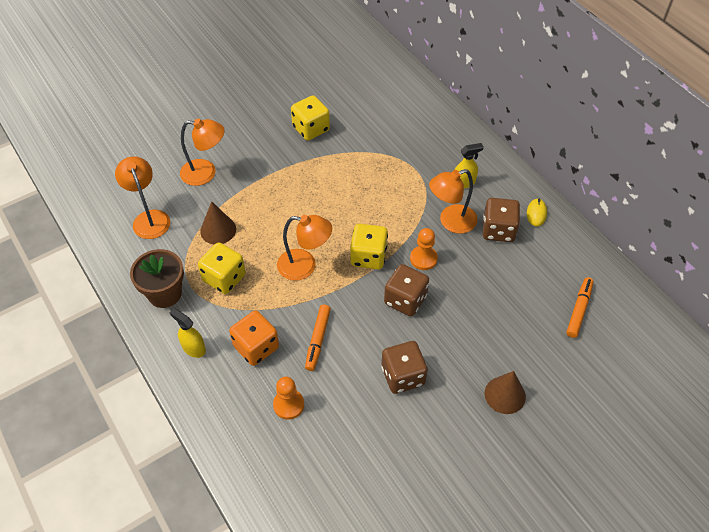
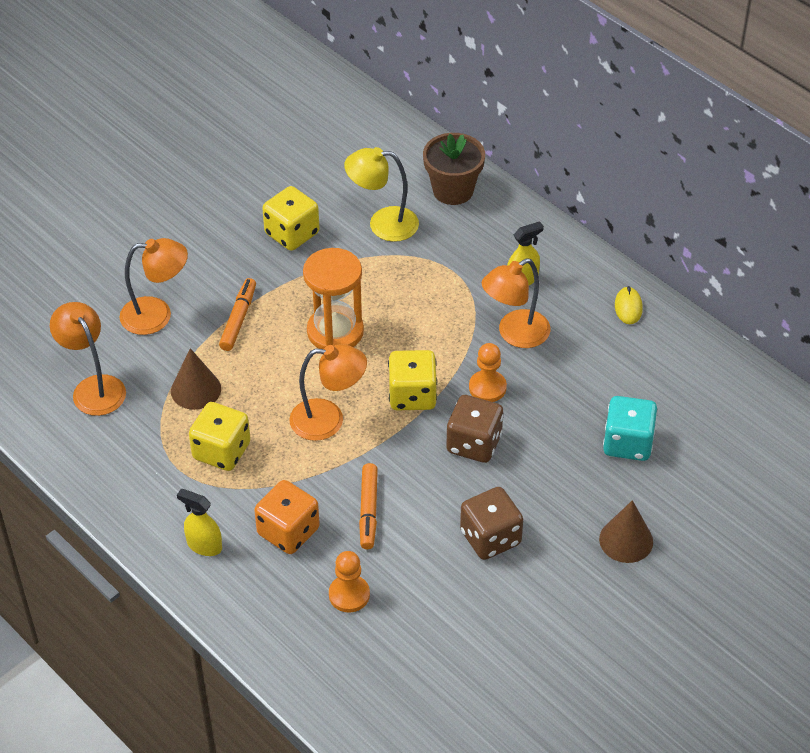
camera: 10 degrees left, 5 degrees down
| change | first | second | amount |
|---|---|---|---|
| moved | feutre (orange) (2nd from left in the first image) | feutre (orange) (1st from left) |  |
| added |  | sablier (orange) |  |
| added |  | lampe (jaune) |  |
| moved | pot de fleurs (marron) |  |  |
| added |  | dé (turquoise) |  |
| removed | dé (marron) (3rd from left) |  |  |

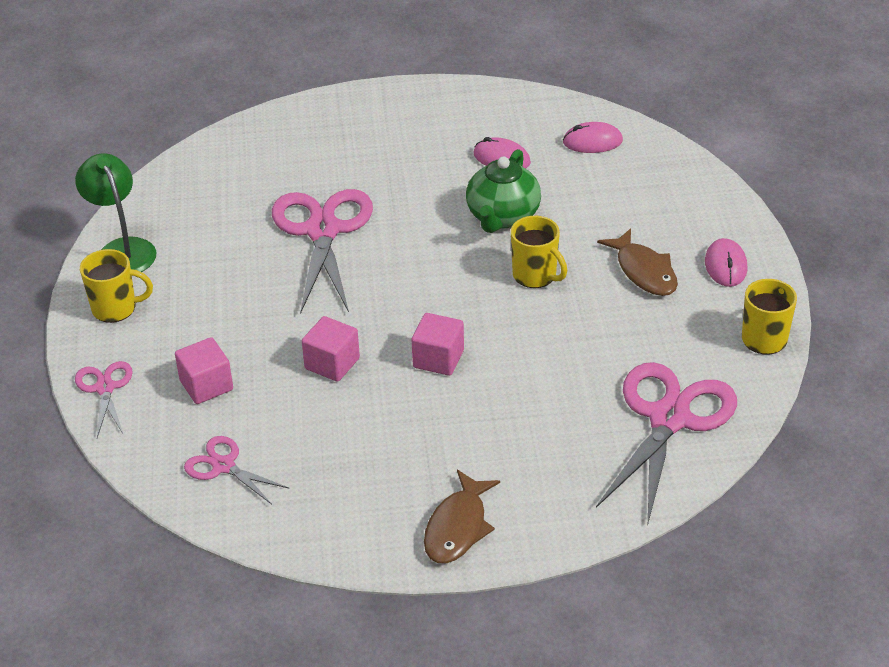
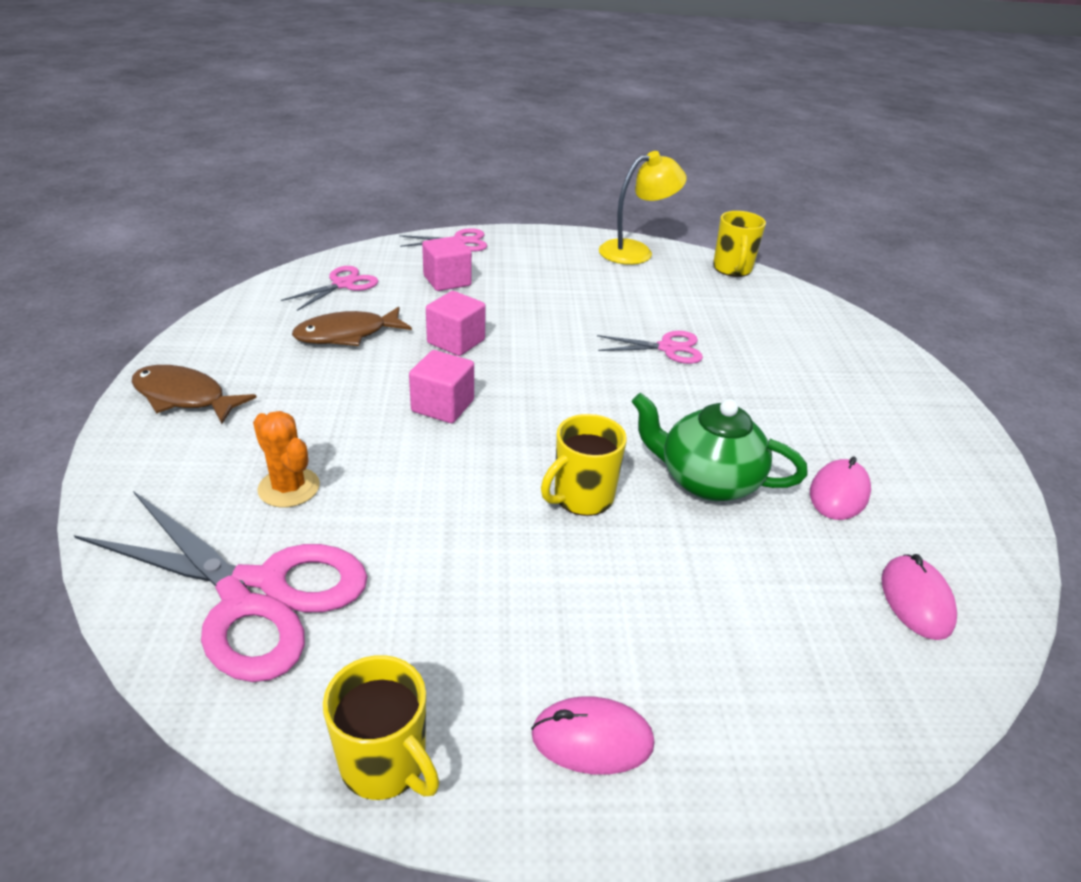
camera: 90 degrees right, 5 degrees down
| change | first | second | amount |
|---|---|---|---|
| added |  | cactus (orange) |  |
| moved | poisson (marron) (2nd from left) |  |  |
| resized | ciseaux (rose) (3rd from left in the first image) | ciseaux (rose) (4th from left) | x0.51 |
| recoloured | lampe (vert) | lampe (jaune) |  |
| moved | tasse (jaune) (1st from left in the first image) | tasse (jaune) (3rd from left) |  |

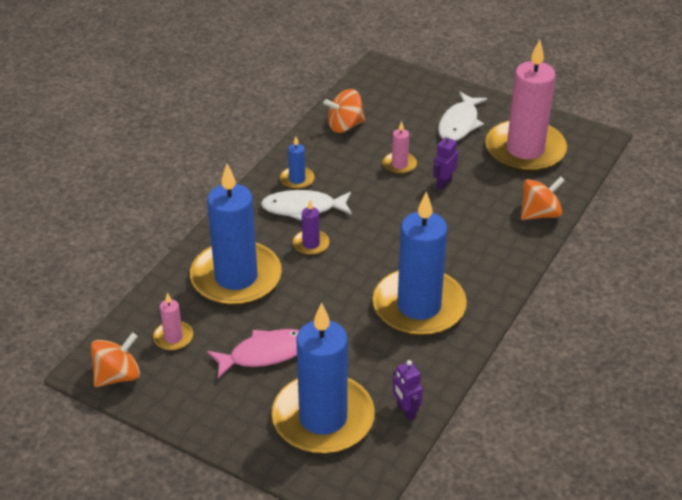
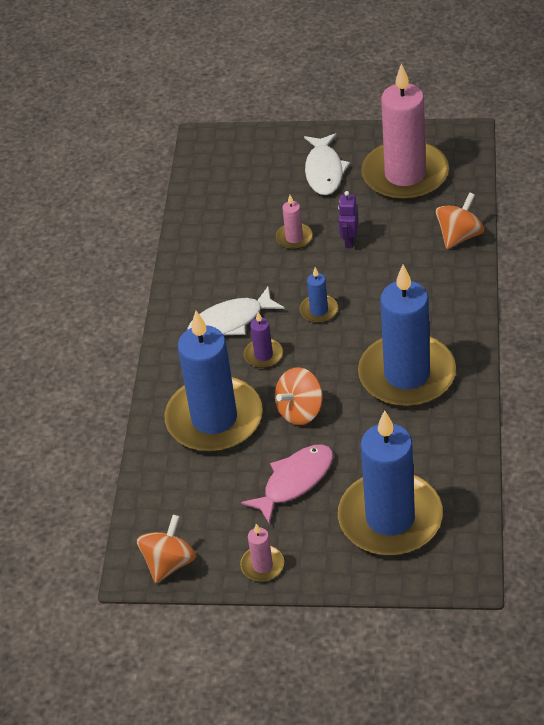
camera: 20 degrees left, 5 degrees up
| change | first | second | amount |
|---|---|---|---|
| moved | bougie (rose) (1st from left) |  |  |
| moved | toupie (orange) (2nd from left) |  |  |
| moved | bougie (bleu) (2nd from left) |  |  |
| removed | robot (violet) (1st from left) |  |  |

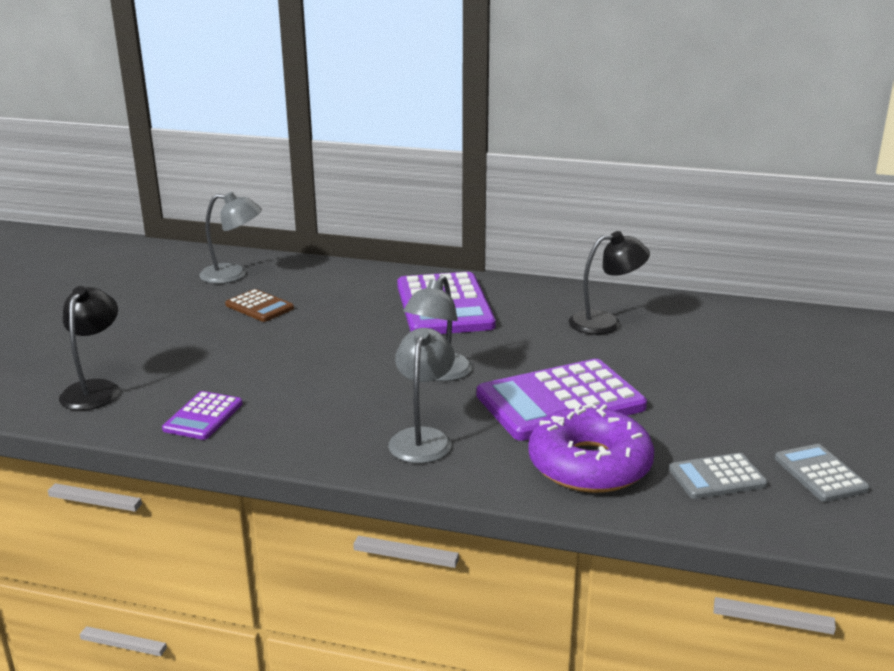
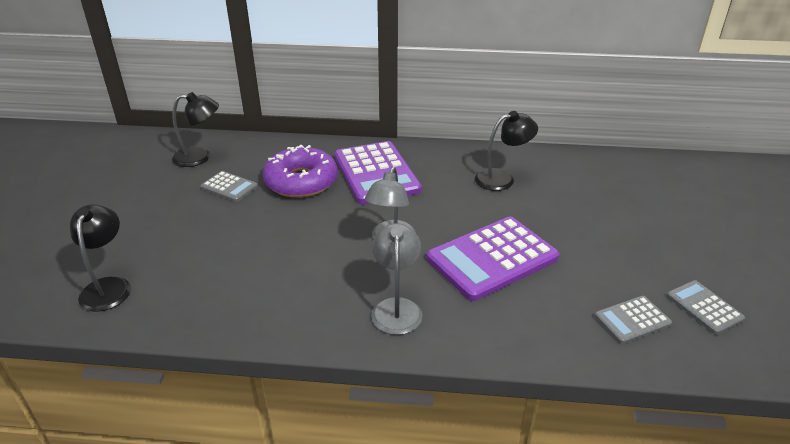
camera: 10 degrees left, 10 degrees up
| change | first | second | amount |
|---|---|---|---|
| recoloured | lampe (gris) (1st from left) | lampe (noir) (2nd from left) |  |
| recoloured | calculatrice (marron) | calculatrice (gris) (1st from left) |  |
| moved | beignet (violet) |  |  |
| removed | calculatrice (violet) (1st from left) |  |  |

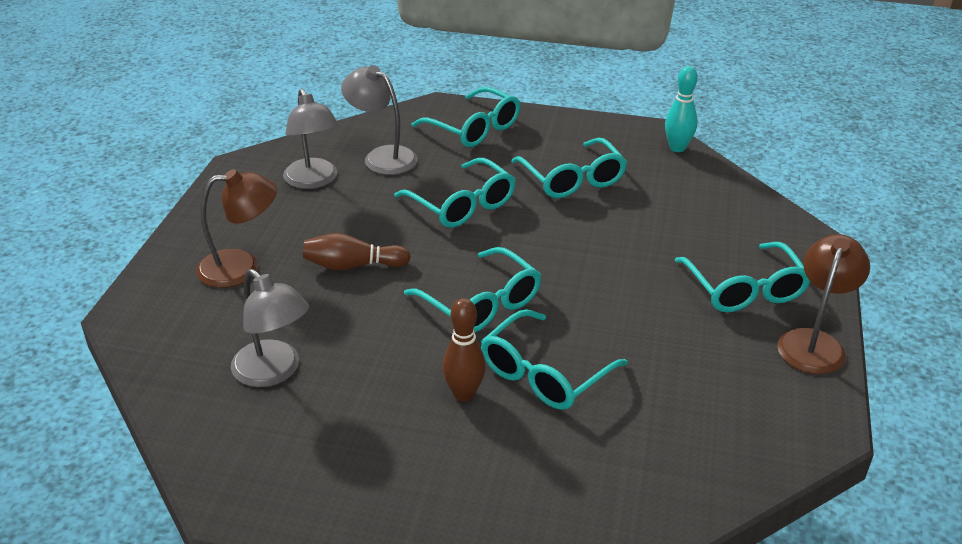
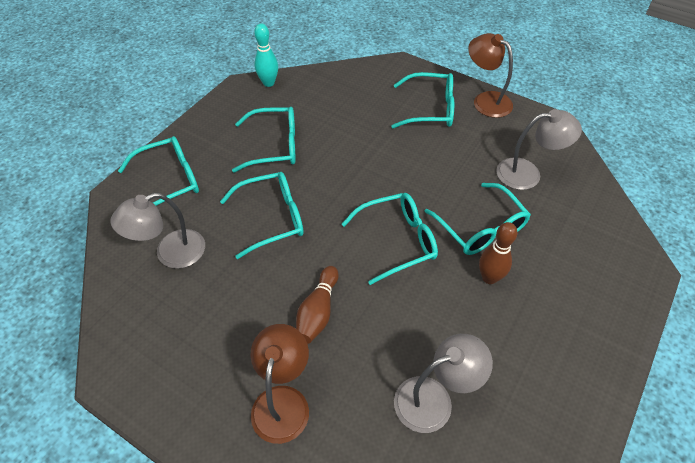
camera: 70 degrees left, 15 degrees up
| change | first | second | amount |
|---|---|---|---|
| moved | lampe (gris) (2nd from left in the first image) | lampe (gris) (3rd from left) |  |

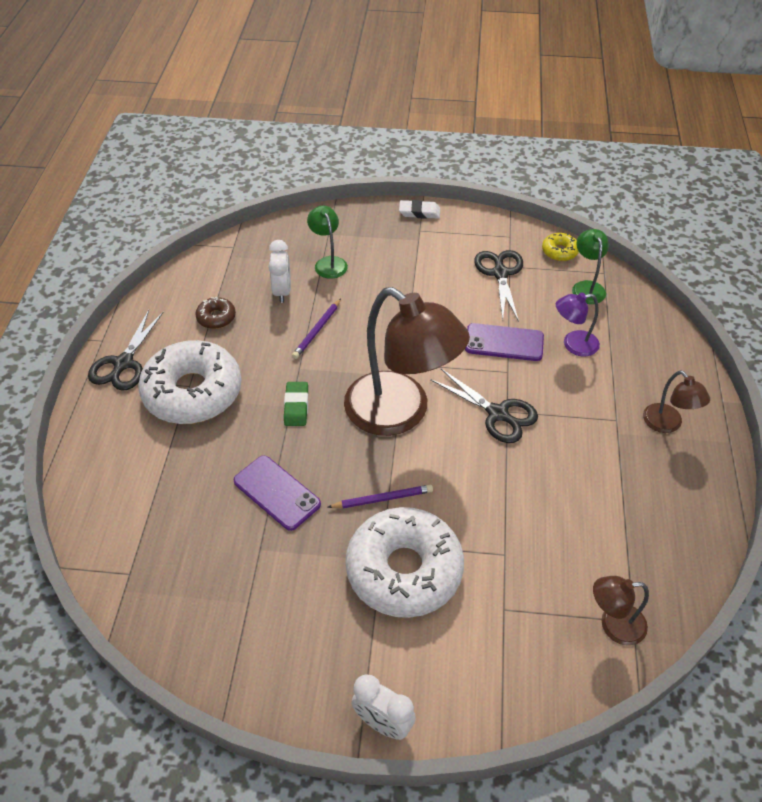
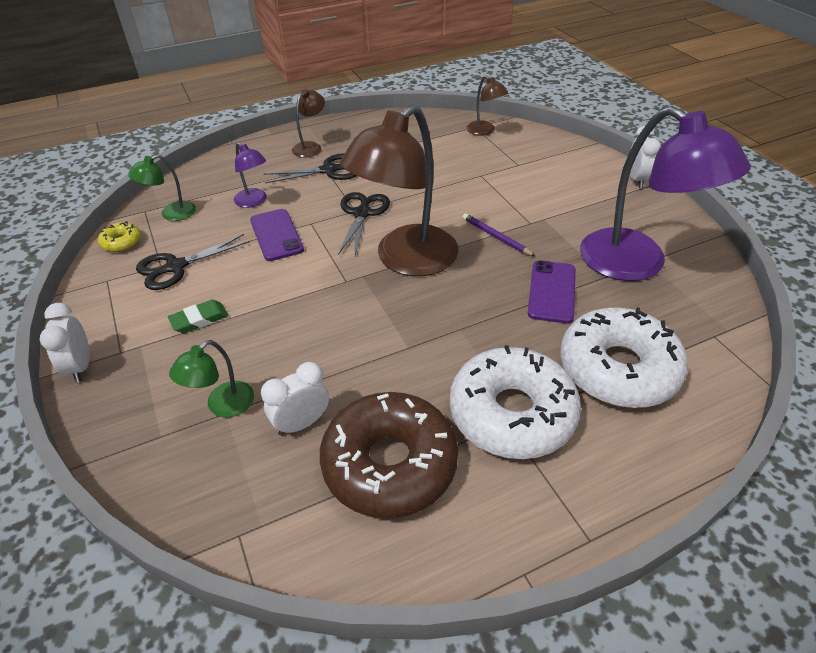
camera: 120 degrees left, 5 degrees down
| change | first | second | amount |
|---|---|---|---|
| replaced | gomme (blanc) | réveil (blanc) (1st from left) |  |
| moved | gomme (vert) |  |  |
| moved | ciseaux (noir) (1st from left in the first image) | ciseaux (noir) (2nd from left) |  |
| resized | beignet (marron) |  | x2.35 |
| turned | lampe (marron) (1st from left in the first image) | lampe (marron) (2nd from left) | 150 degrees counterclockwise |
| moved | beignet (blanc) (2nd from left) |  |  |
| added |  | lampe (violet) (2nd from left) |  |
| removed | crayon (violet) (1st from left) |  |  |

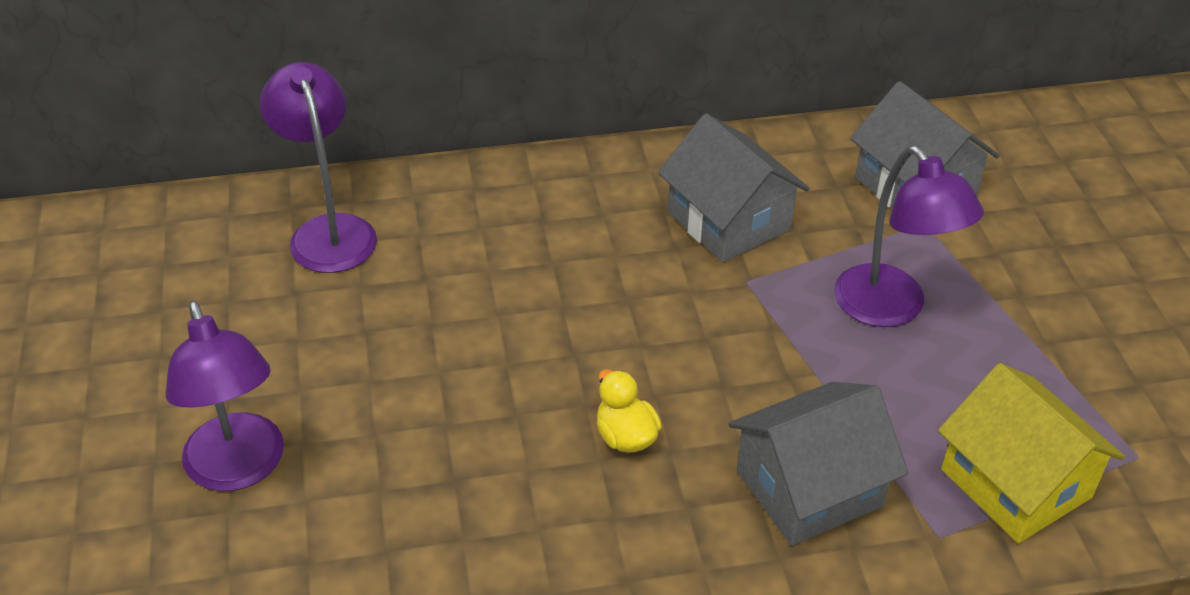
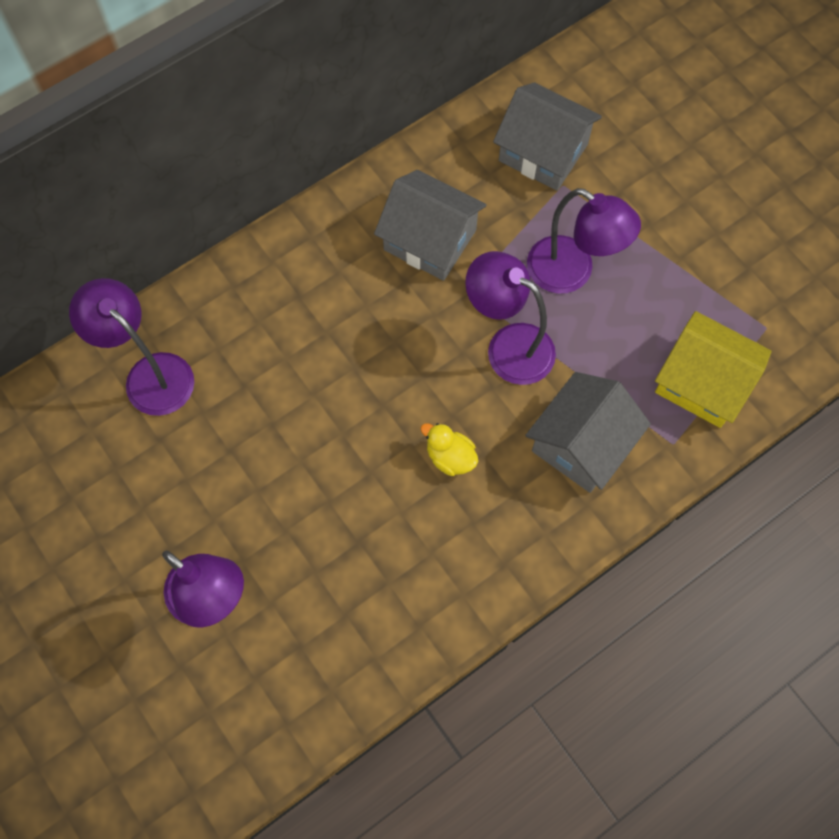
camera: 25 degrees left, 25 degrees up
| change | first | second | amount |
|---|---|---|---|
| added |  | lampe (violet) (3rd from left) |  |

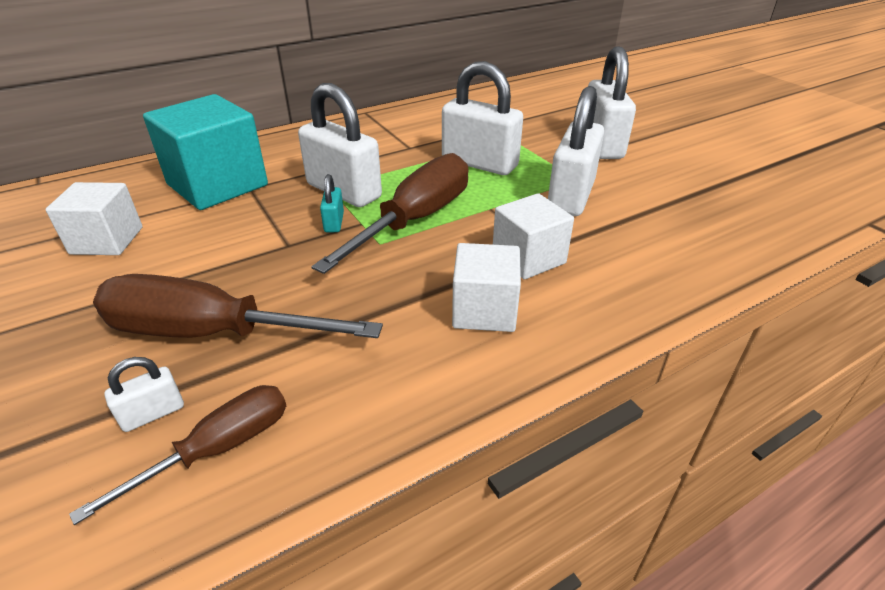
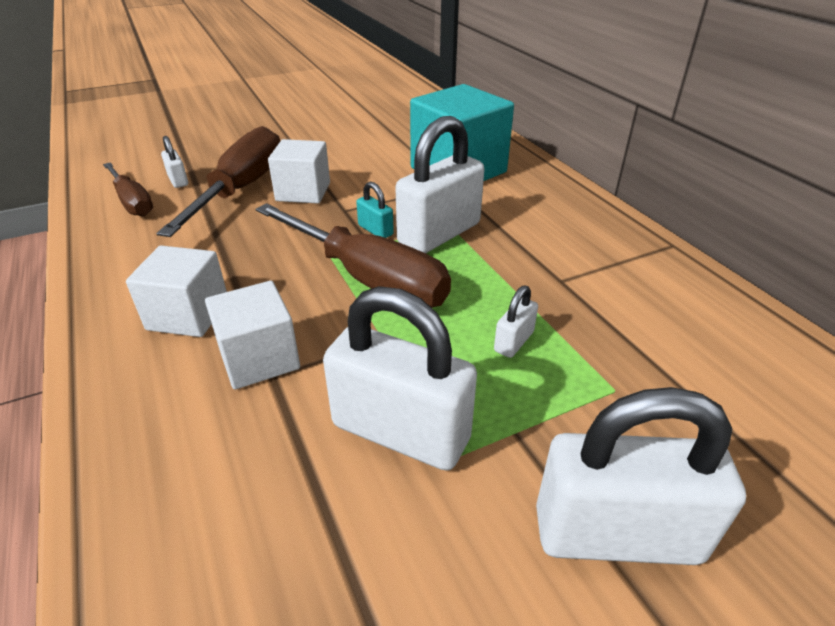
camera: 95 degrees right, 0 degrees up
| change | first | second | amount |
|---|---|---|---|
| moved | cube (blanc) (1st from left in the first image) | cube (blanc) (3rd from left) |  |
| turned | cadenas (turquoise) |  | 45 degrees clockwise |
| resized | cadenas (blanc) (3rd from left in the first image) | cadenas (blanc) (4th from left) | x0.45 |

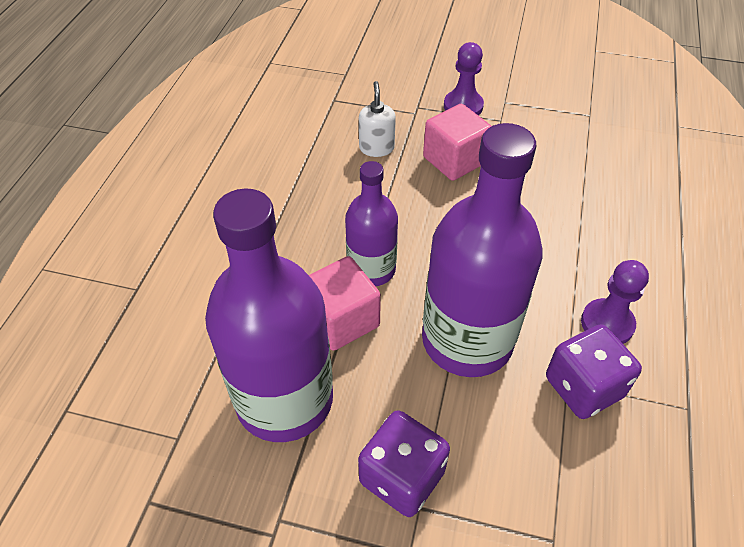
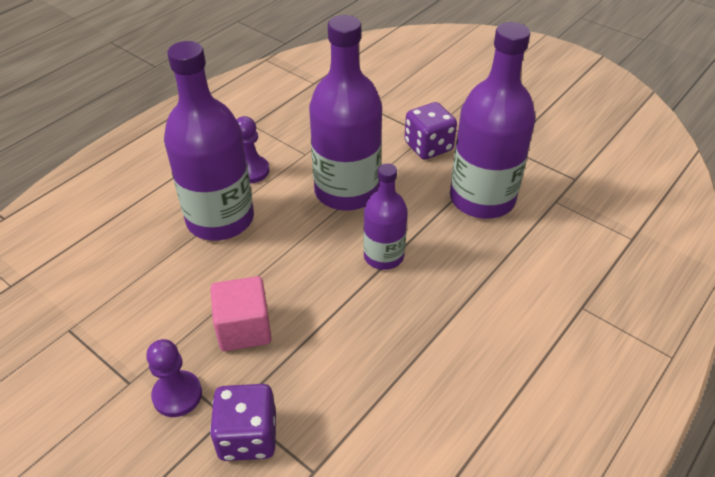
camera: 155 degrees left, 5 degrees down
| change | first | second | amount |
|---|---|---|---|
| added |  | bouteille (violet) (1st from left) |  |
| moved | dé (violet) (2nd from left in the first image) | dé (violet) (1st from left) |  |
| removed | cube (rose) (1st from left) |  |  |
| removed | distributeur de savon (blanc) |  |  |

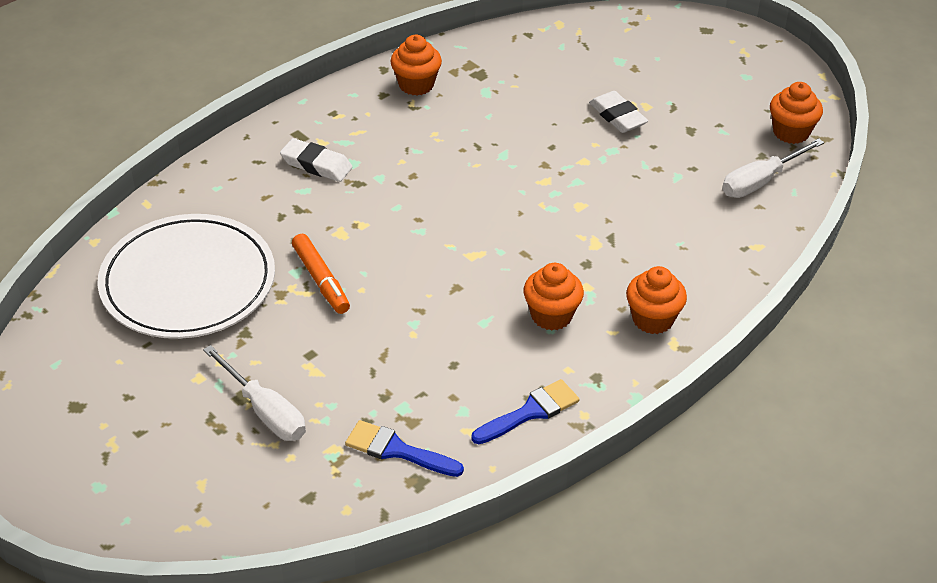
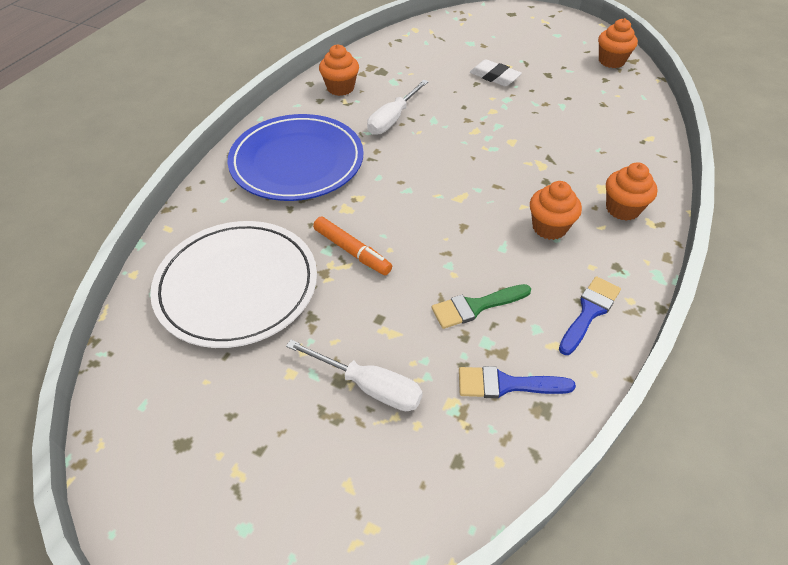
camera: 20 degrees left, 5 degrees up
| change | first | second | amount |
|---|---|---|---|
| replaced | gomme (blanc) (1st from left) | assiette (bleu) |  |
| moved | tournevis (blanc) (2nd from left) |  |  |
| added |  | pinceau (vert) |  |

